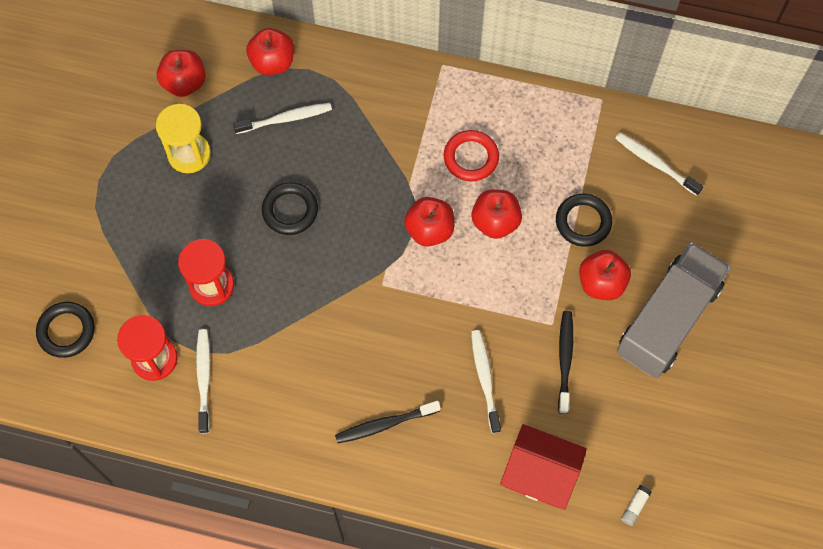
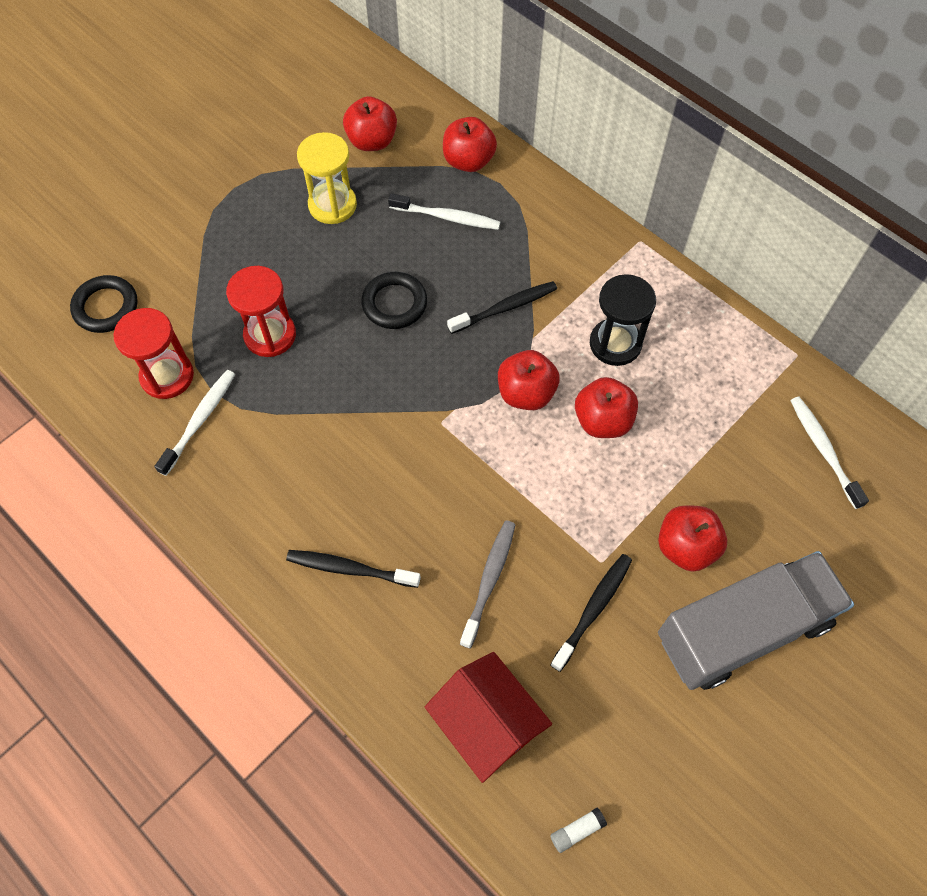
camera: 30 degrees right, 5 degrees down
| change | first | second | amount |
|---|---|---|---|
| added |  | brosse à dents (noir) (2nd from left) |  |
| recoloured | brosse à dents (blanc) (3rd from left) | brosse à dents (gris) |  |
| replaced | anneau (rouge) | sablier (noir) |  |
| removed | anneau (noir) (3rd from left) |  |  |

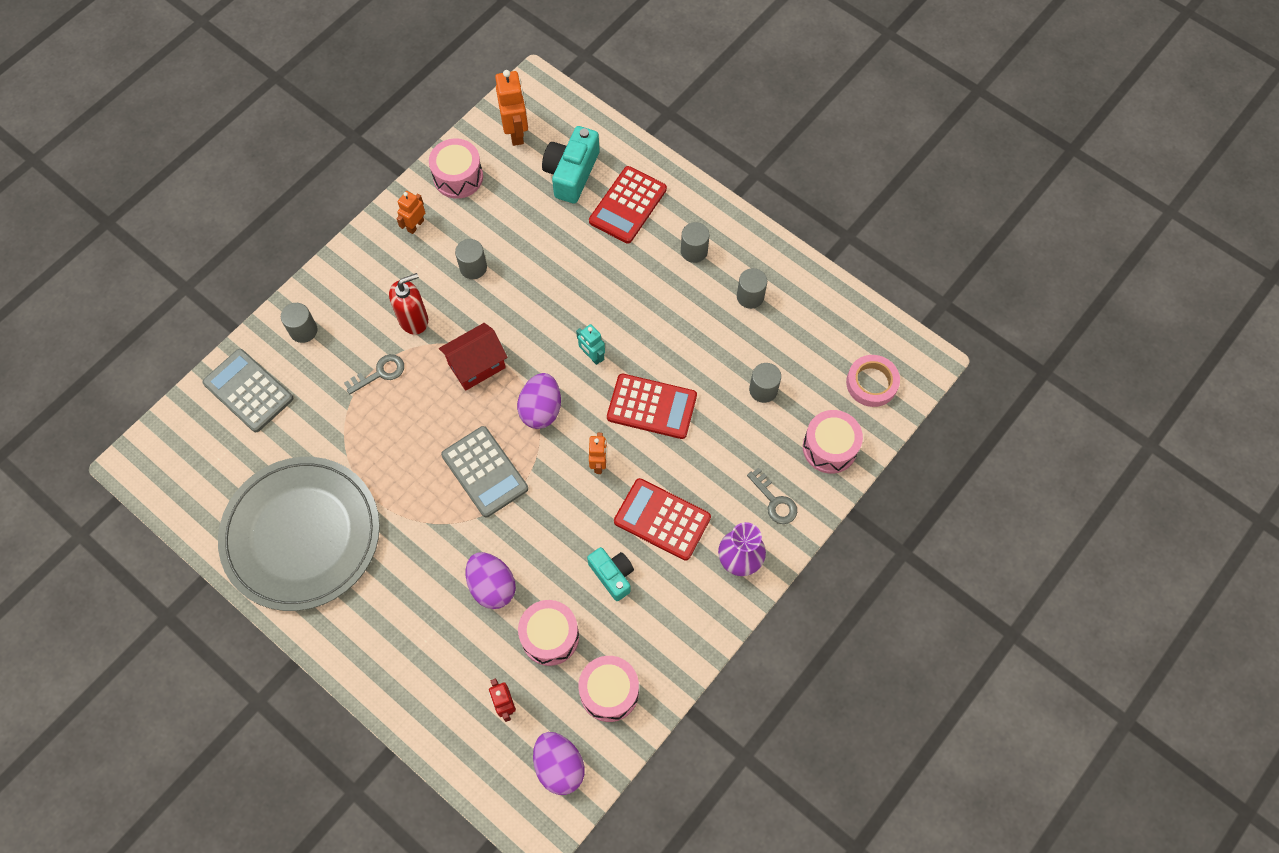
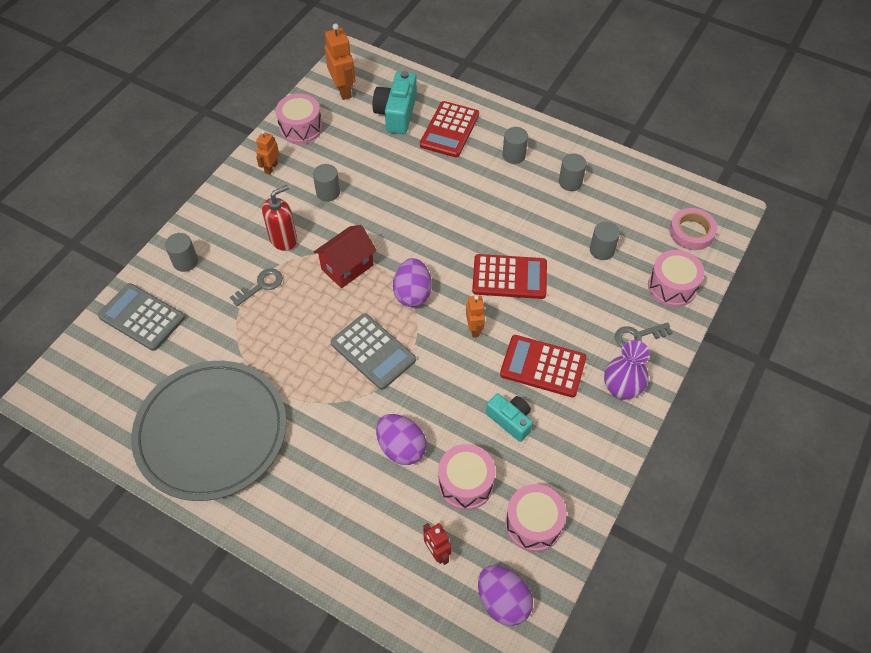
camera: 10 degrees left, 10 degrees down
| change | first | second | amount |
|---|---|---|---|
| turned | clé (gris) (2nd from left) |  | 120 degrees clockwise |
| removed | robot (turquoise) |  |  |

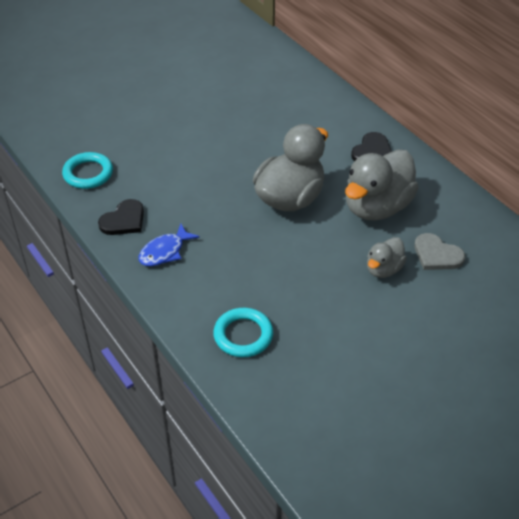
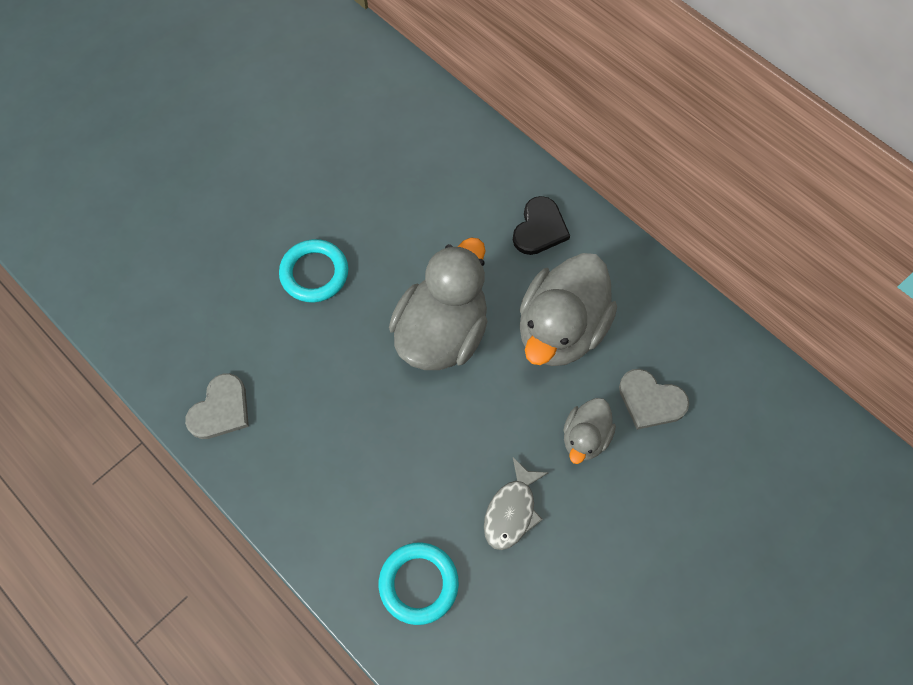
camera: 10 degrees left, 20 degrees up
| change | first | second | amount |
|---|---|---|---|
| recoloured | cœur (noir) (1st from left) | cœur (gris) (1st from left) |  |
| moved | anneau (turquoise) (1st from left) |  |  |
| added |  | poisson (gris) |  |
| removed | poisson (bleu) |  |  |

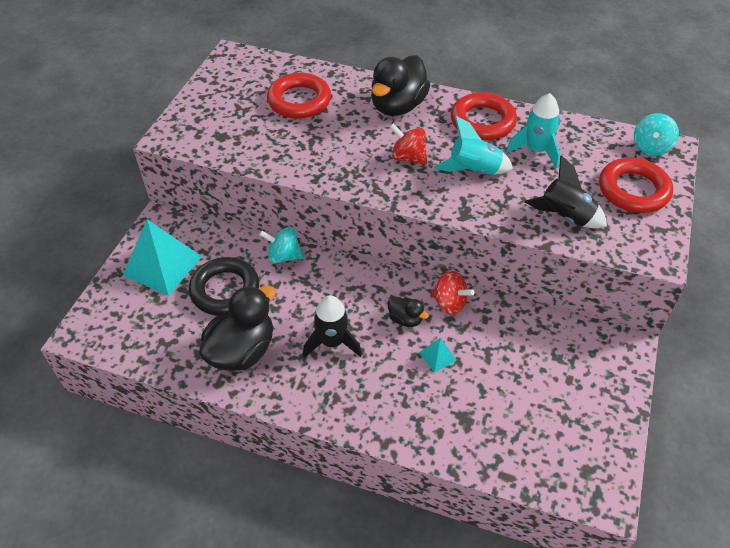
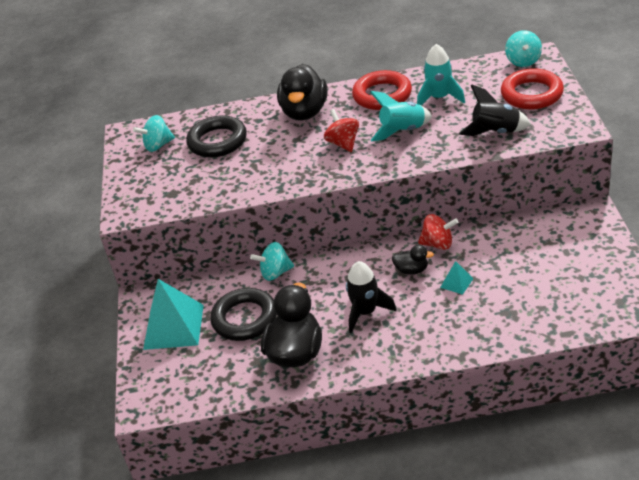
camera: 20 degrees left, 10 degrees down
| change | first | second | amount |
|---|---|---|---|
| added |  | toupie (turquoise) (1st from left) |  |
| recoloured | anneau (rouge) (1st from left) | anneau (noir) (1st from left) |  |
| turned | toupie (rouge) (1st from left) |  | 60 degrees clockwise |

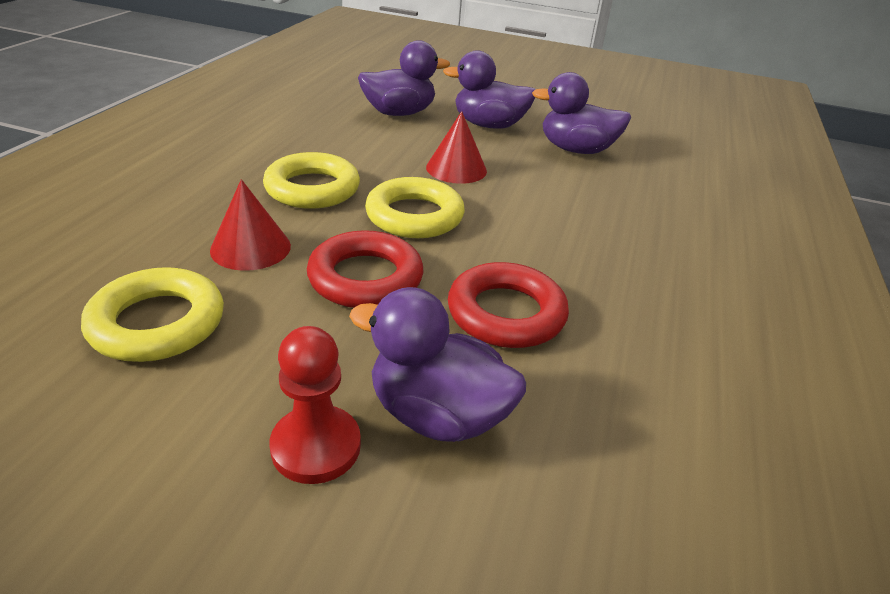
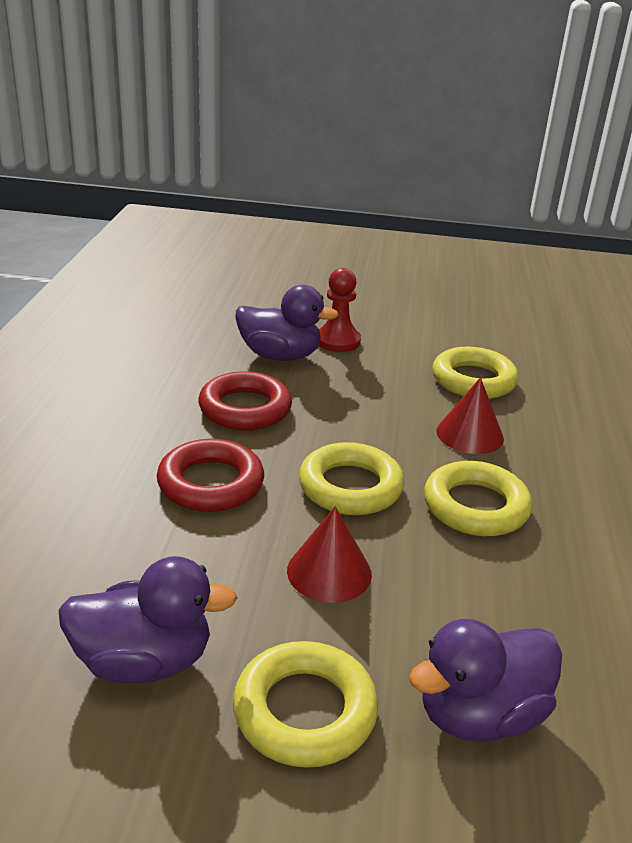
camera: 170 degrees right, 5 degrees down
| change | first | second | amount |
|---|---|---|---|
| moved | anneau (rouge) (1st from left) |  |  |
| replaced | canard (violet) (3rd from left) | anneau (jaune) (1st from left) |  |

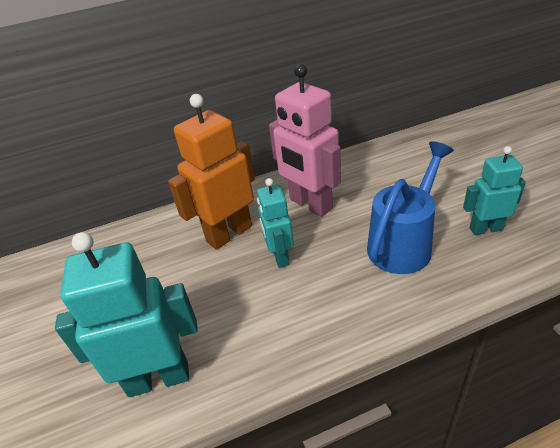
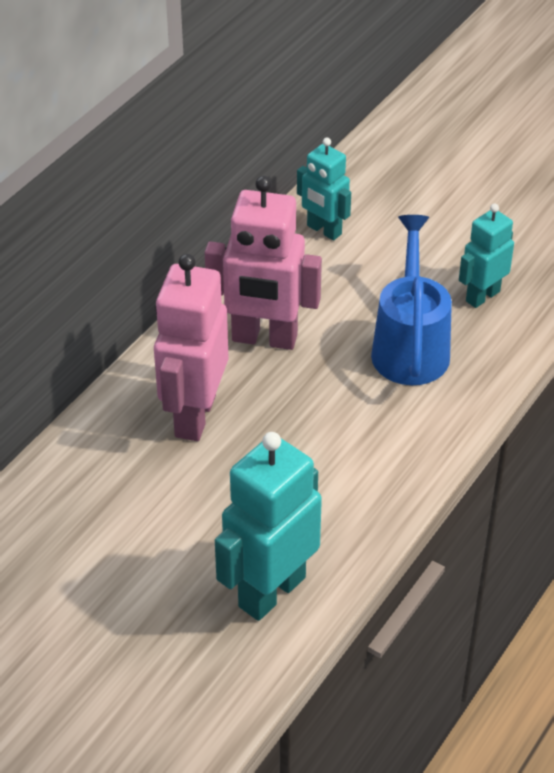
camera: 40 degrees left, 5 degrees up
| change | first | second | amount |
|---|---|---|---|
| recoloured | robot (orange) | robot (rose) (1st from left) |  |
| moved | robot (turquoise) (2nd from left) |  |  |

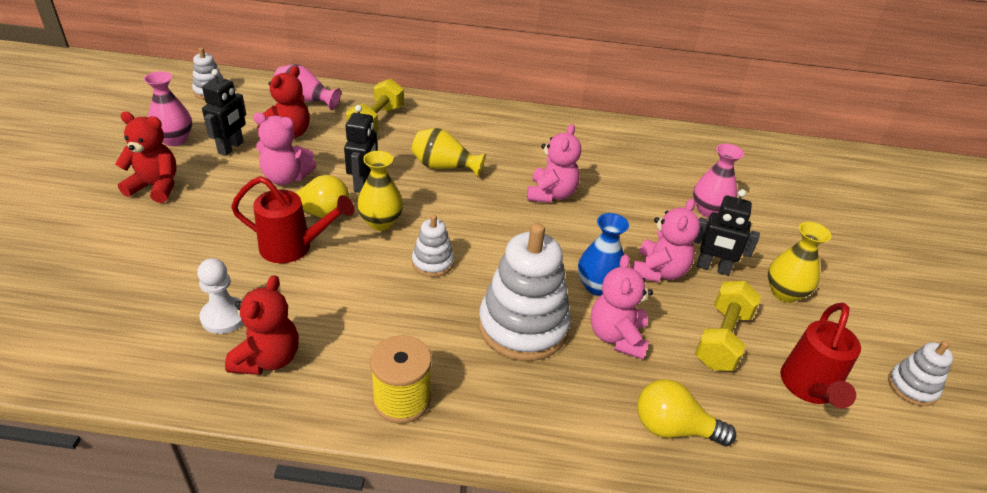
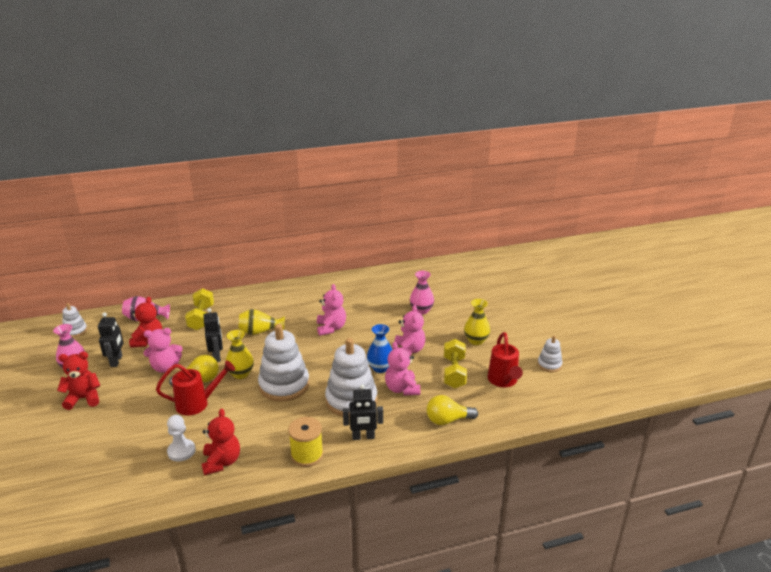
camera: 20 degrees left, 10 degrees down
| change | first | second | amount |
|---|---|---|---|
| resized | jouet à empiler (blanc) (2nd from left) |  | x1.99 |
| moved | robot (noir) (3rd from left) |  |  |

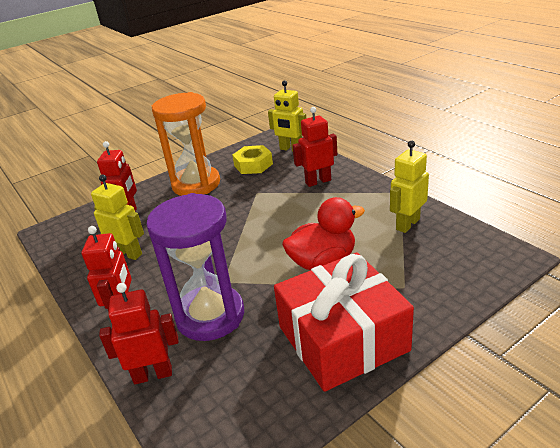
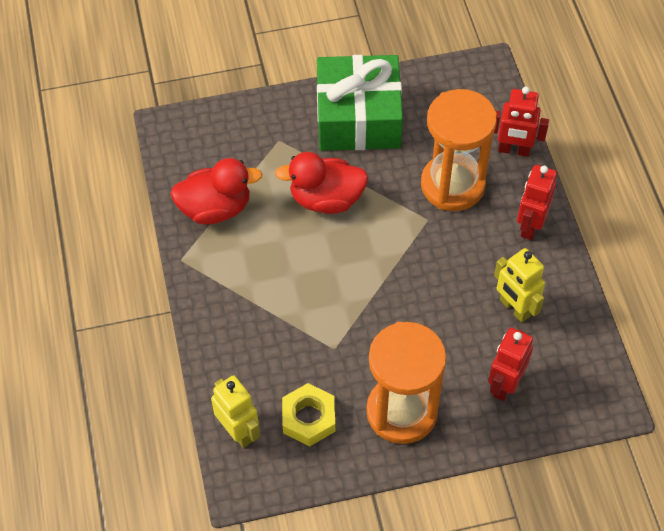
camera: 160 degrees left, 25 degrees up
| change | first | second | amount |
|---|---|---|---|
| replaced | robot (jaune) (3rd from left) | canard (rouge) (1st from left) |  |
| recoloured | cadeau (rouge) | cadeau (vert) |  |
| recoloured | sablier (violet) | sablier (orange) (2nd from left) |  |
| removed | robot (rouge) (4th from left) |  |  |

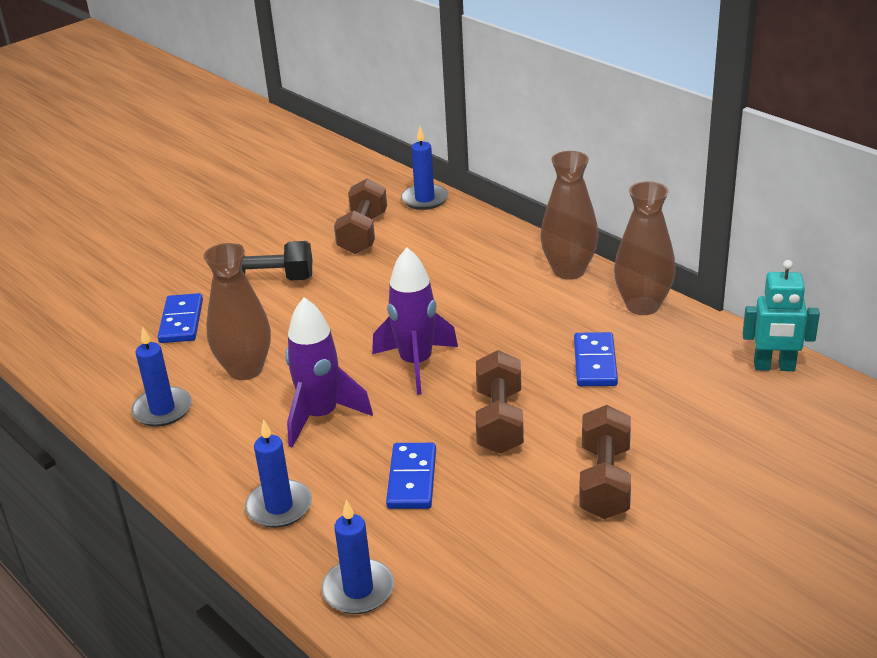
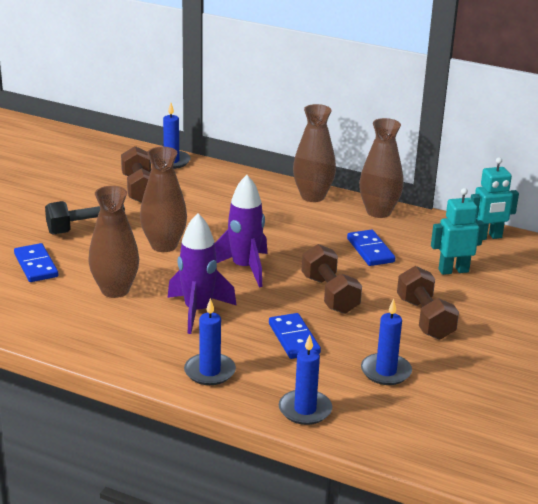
camera: 25 degrees left, 5 degrees down
| change | first | second | amount |
|---|---|---|---|
| added |  | vase (marron) (2nd from left) |  |
| moved | bougie (bleu) (1st from left in the first image) | bougie (bleu) (4th from left) |  |
| added |  | robot (turquoise) (1st from left) |  |

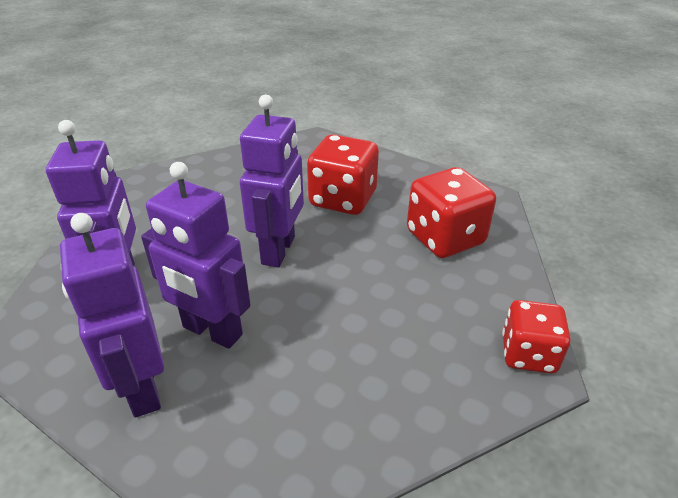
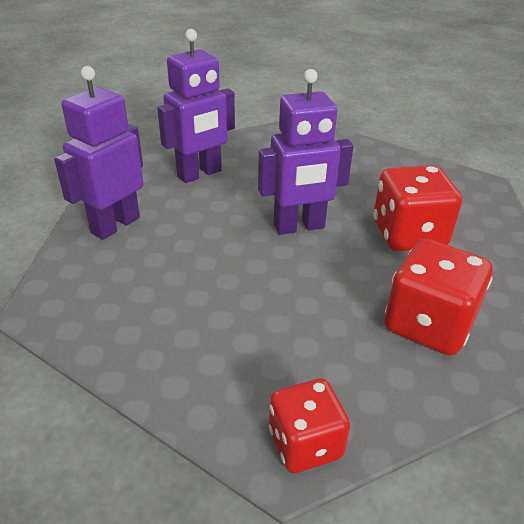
camera: 60 degrees right, 0 degrees up
| change | first | second | amount |
|---|---|---|---|
| removed | robot (violet) (3rd from left) |  |  |

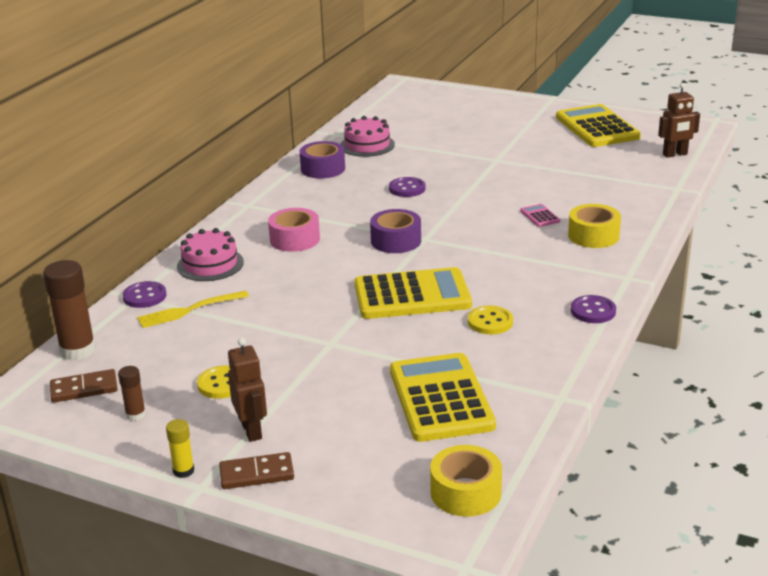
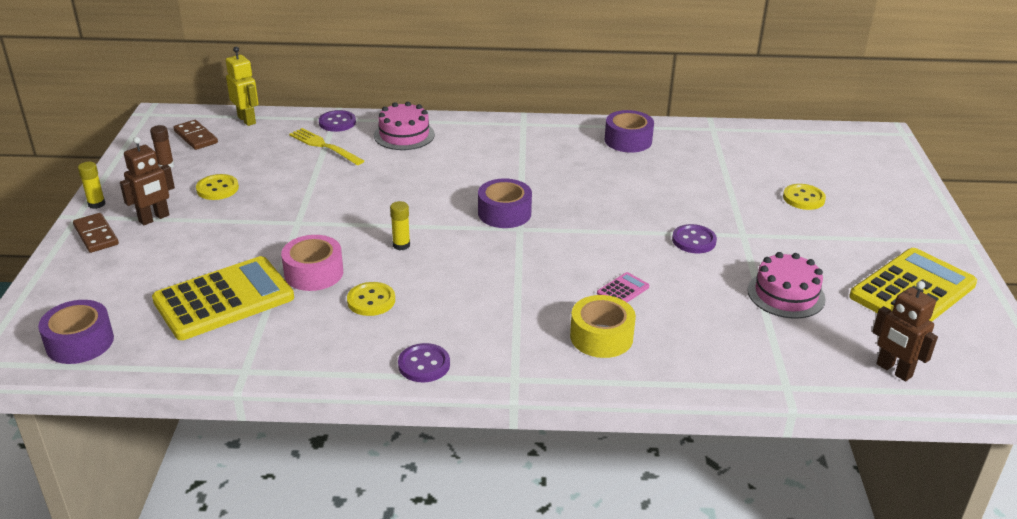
camera: 65 degrees right, 5 degrees up
| change | first | second | amount |
|---|---|---|---|
| recoloured | ruban adhésif (jaune) (1st from left) | ruban adhésif (violet) (1st from left) |  |
| replaced | bâton de colle (marron) (1st from left) | robot (jaune) |  |
| moved | ruban adhésif (rose) |  |  |
| replaced | calculatrice (jaune) (1st from left) | bâton de colle (jaune) (2nd from left) |  |
| moved | bouton (violet) (2nd from left in the first image) | bouton (violet) (3rd from left) |  |
| moved | gâteau (rose) (2nd from left) |  |  |
| added |  | bouton (jaune) (3rd from left) |  |

